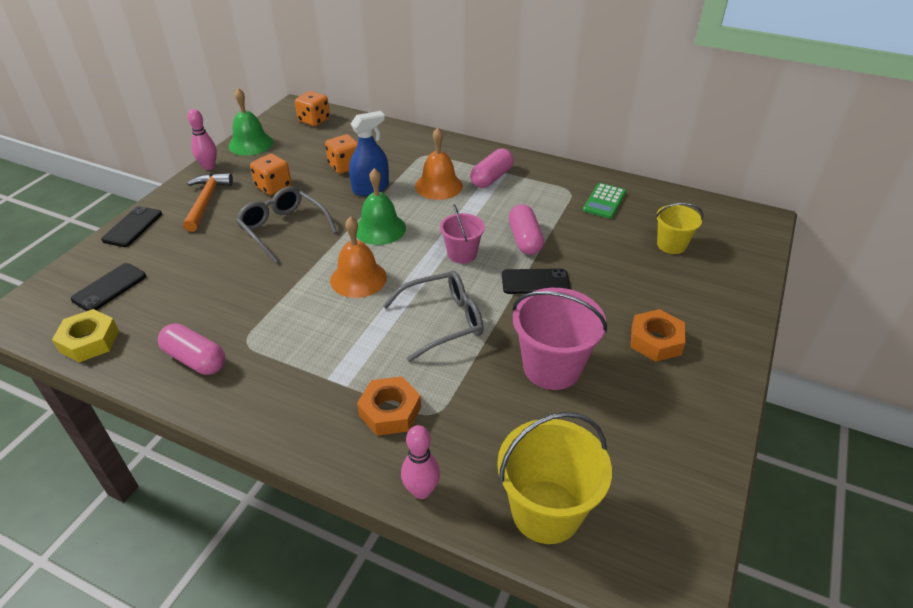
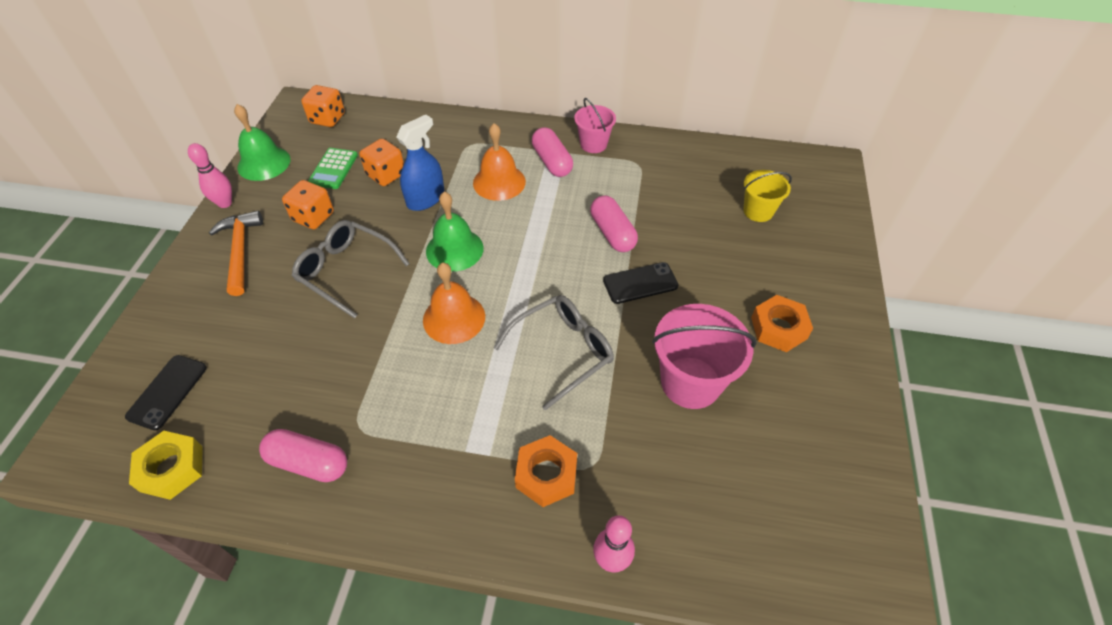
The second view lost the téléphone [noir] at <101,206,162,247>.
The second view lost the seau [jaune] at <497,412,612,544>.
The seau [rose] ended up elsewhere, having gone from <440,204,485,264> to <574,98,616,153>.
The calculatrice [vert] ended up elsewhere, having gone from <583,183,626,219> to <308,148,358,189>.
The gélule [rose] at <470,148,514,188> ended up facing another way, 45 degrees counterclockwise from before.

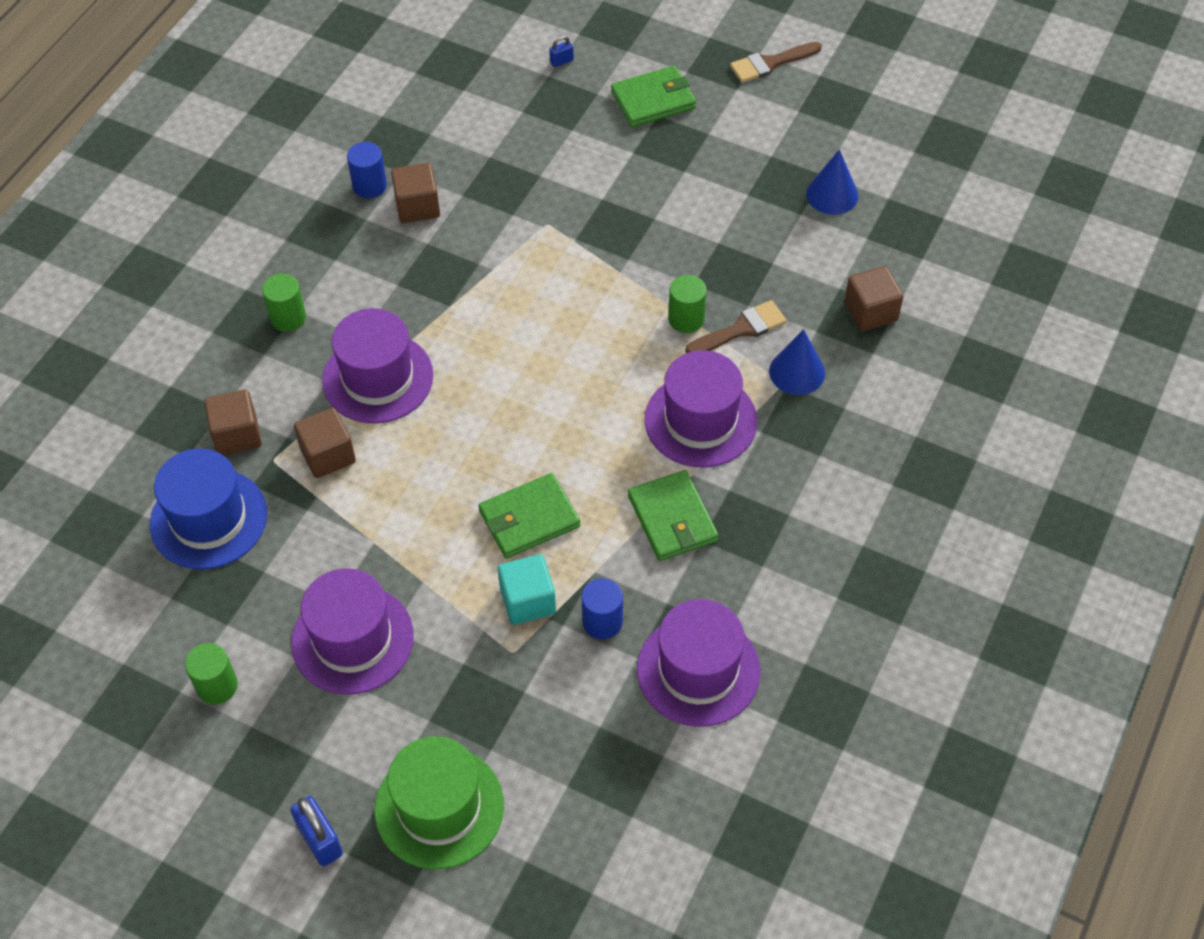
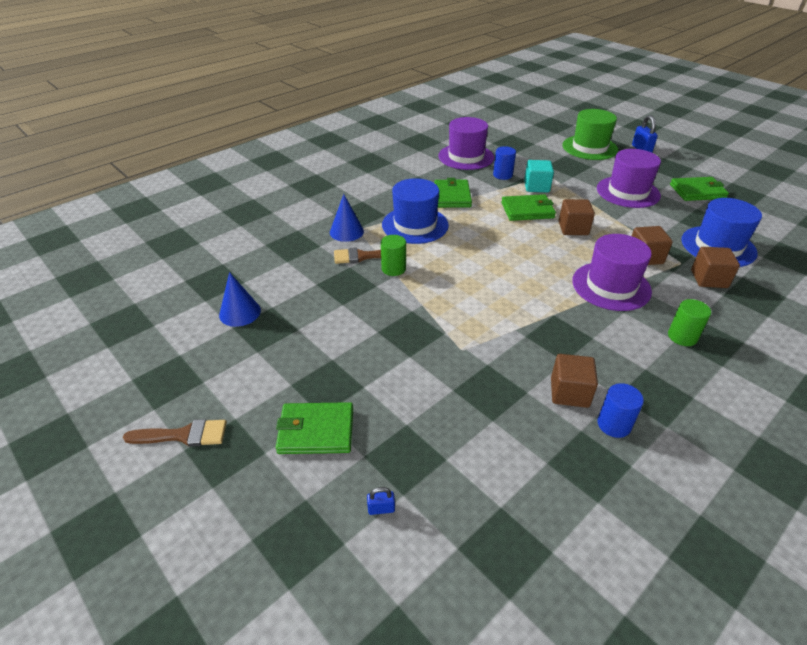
The cube [marron] ended up elsewhere, having gone from <844,266,903,331> to <559,199,595,235>.
Where the cylindre [vert] stood at <185,643,238,704>, the portefeuille [vert] came to stand at <670,177,729,201>.
What was the chapeau [violet] at <645,350,757,467> turned into the chapeau [bleu] at <382,178,449,244>.

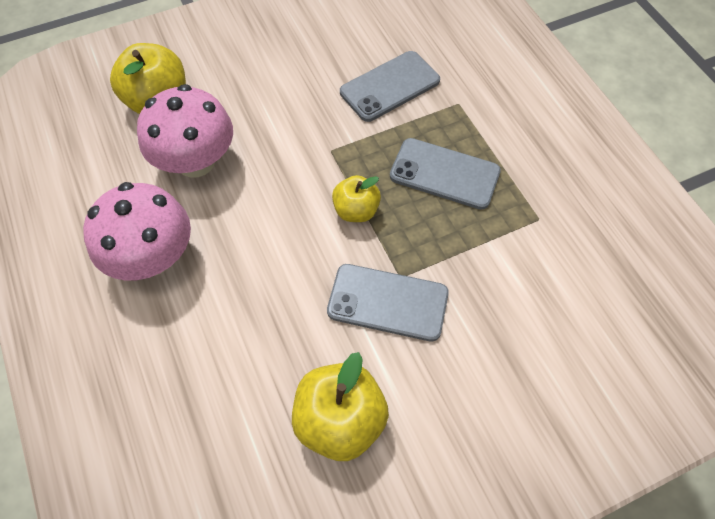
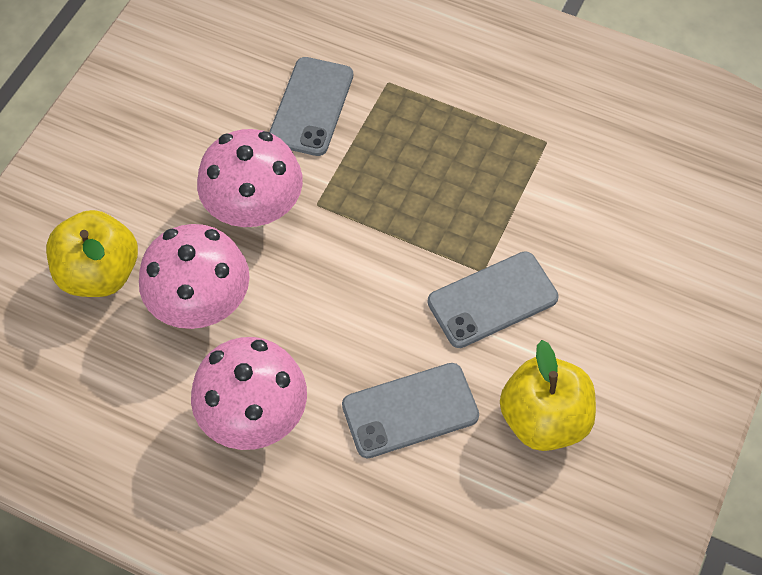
The second view lost the pomme [jaune] at <332,175,381,222>.
The second view gained the champignon [rose] at <197,129,303,228>.
The téléphone [gris] ended up elsewhere, having gone from <390,138,501,210> to <342,363,479,458>.

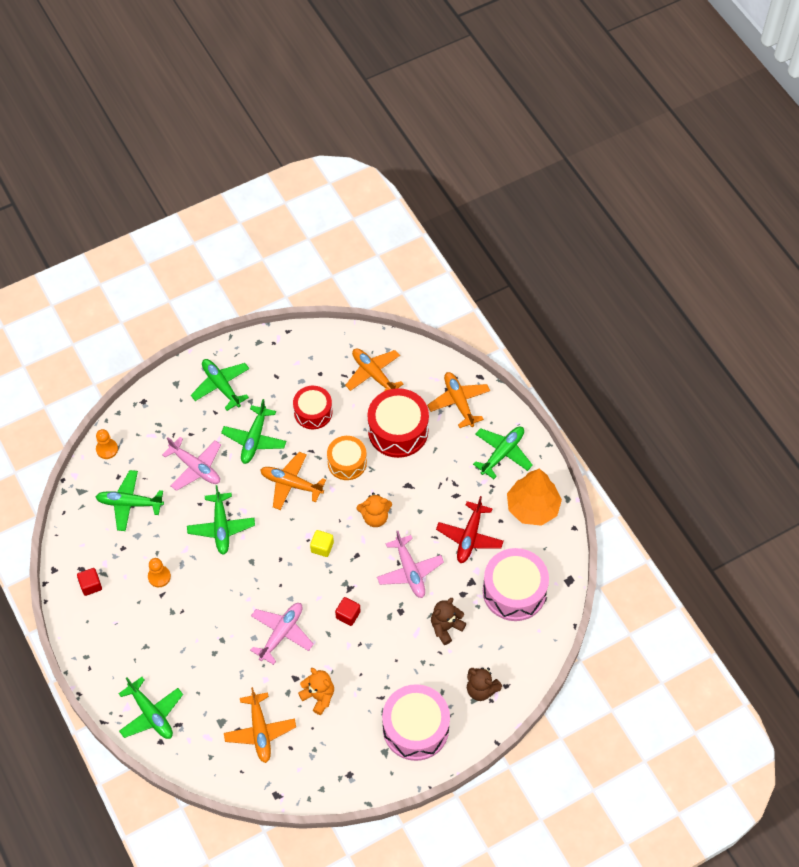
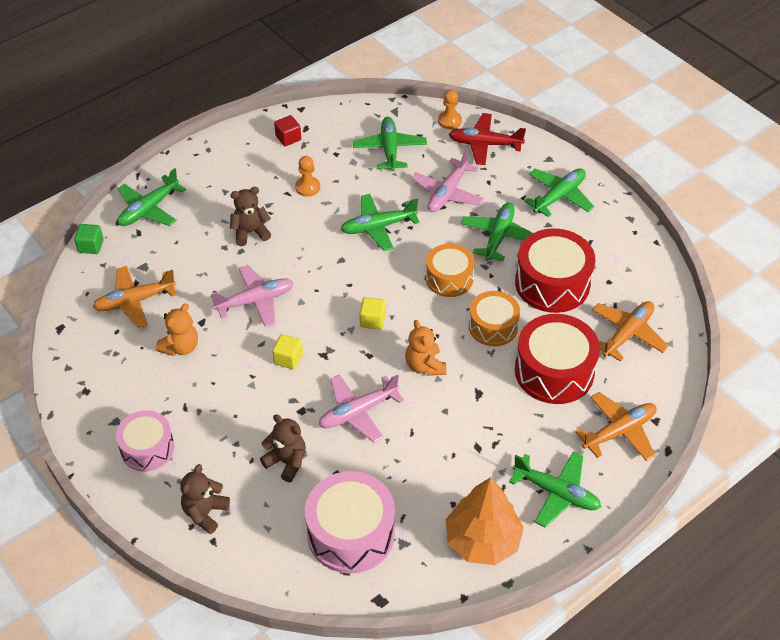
The second view gained the cube [vert] at <74,224,104,254>.
The second view gained the ours en peluche [marron] at <230,187,271,246>.
The avion [rouge] ended up elsewhere, having gone from <436,496,504,563> to <449,113,526,165>.
Where the avion [orange] stood at <260,452,326,510>, the tambour [orange] came to stand at <426,244,475,297>.
What was the cube [rouge] at <335,597,361,626> turned into the cube [jaune] at <272,334,303,369>.
The avion [vert] at <221,399,287,464> ended up facing another way, 105 degrees clockwise from before.
The avion [rose] at <250,603,314,665> ended up facing another way, 45 degrees counterclockwise from before.
The size of the tambour [rouge] at <293,386,332,429> changed by a factor of 1.56.
The size of the tambour [rose] at <382,684,450,761> changed by a factor of 0.64.

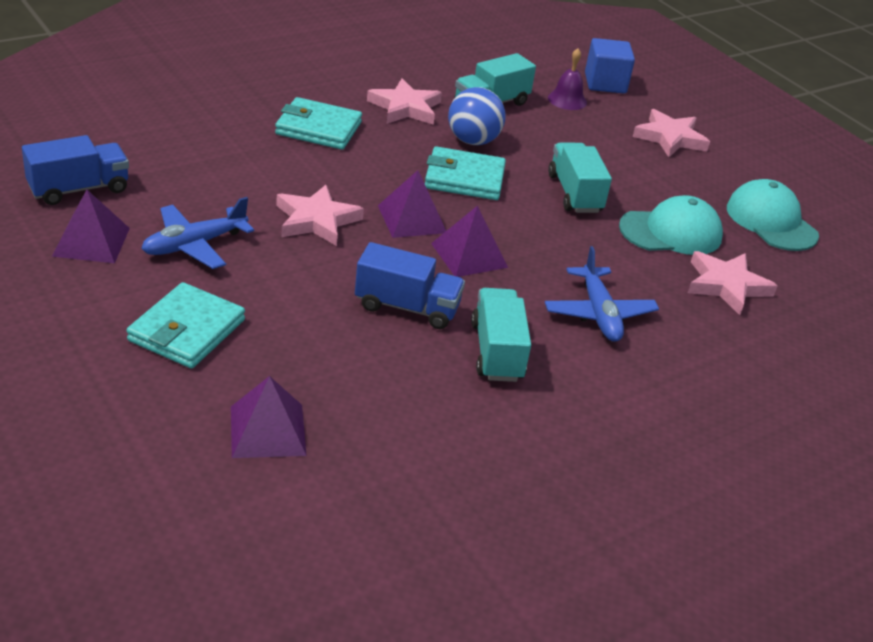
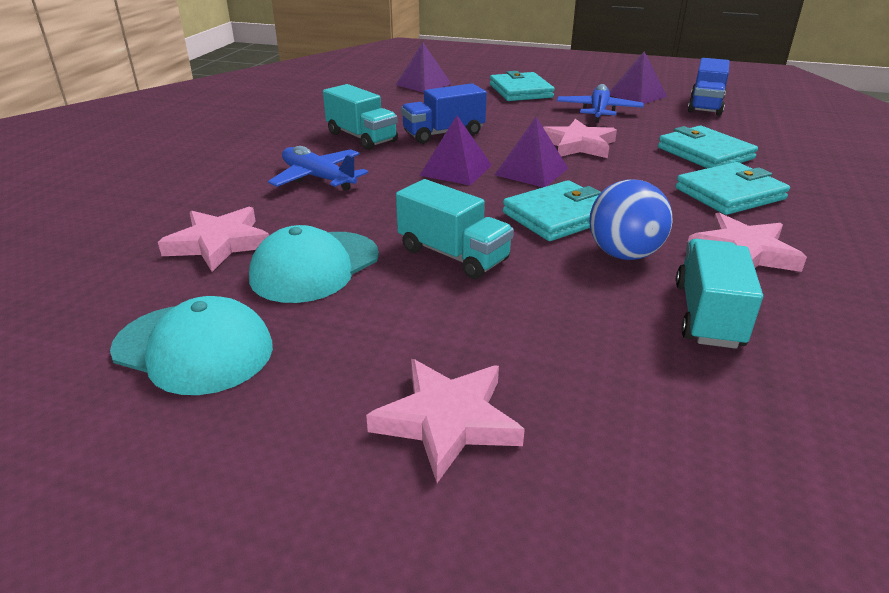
The second view lost the cloche [violet] at <548,48,587,110>.
The second view lost the cube [bleu] at <585,38,635,93>.
The second view gained the portefeuille [turquoise] at <658,126,758,168>.

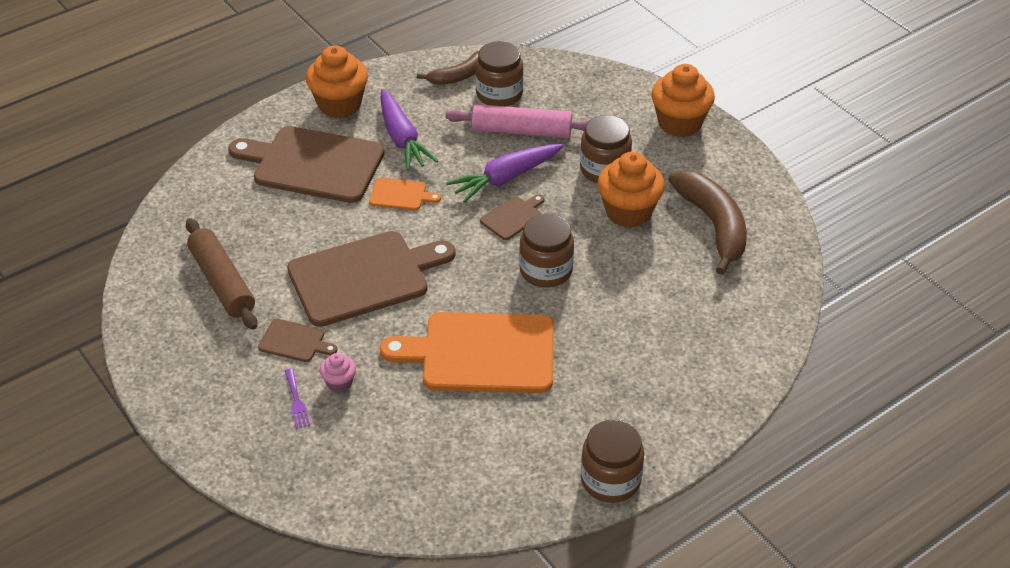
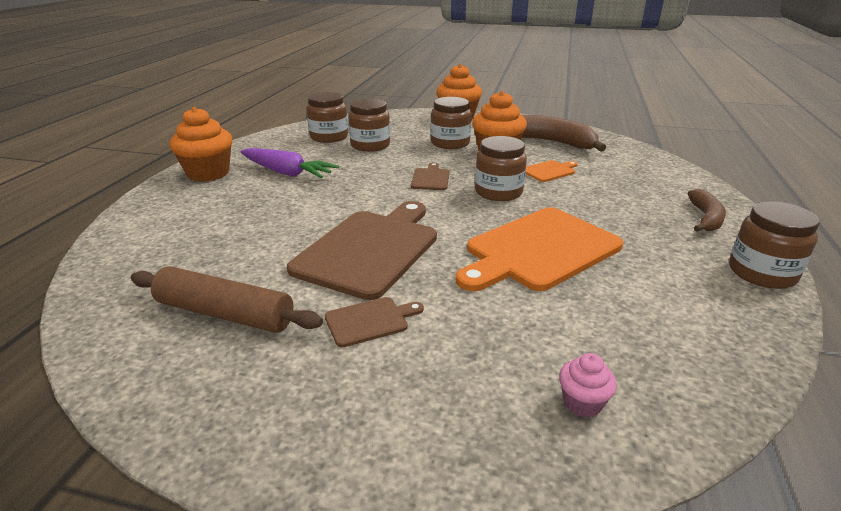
The second view lost the planche à découper [marron] at <228,126,385,203>.
The second view lost the fourchette [violet] at <285,369,310,429>.
The second view lost the carotte [violet] at <446,144,563,203>.
The muffin [rose] ended up elsewhere, having gone from <320,353,356,392> to <559,353,617,418>.
The planche à découper [orange] ended up elsewhere, having gone from <369,178,441,210> to <526,160,578,182>.
The banane [marron] ended up elsewhere, having gone from <417,51,479,85> to <688,189,726,232>.
Where the rouleau à pâtisserie [rose] stood at <445,104,589,138>, the bocal [marron] came to stand at <348,99,390,152>.

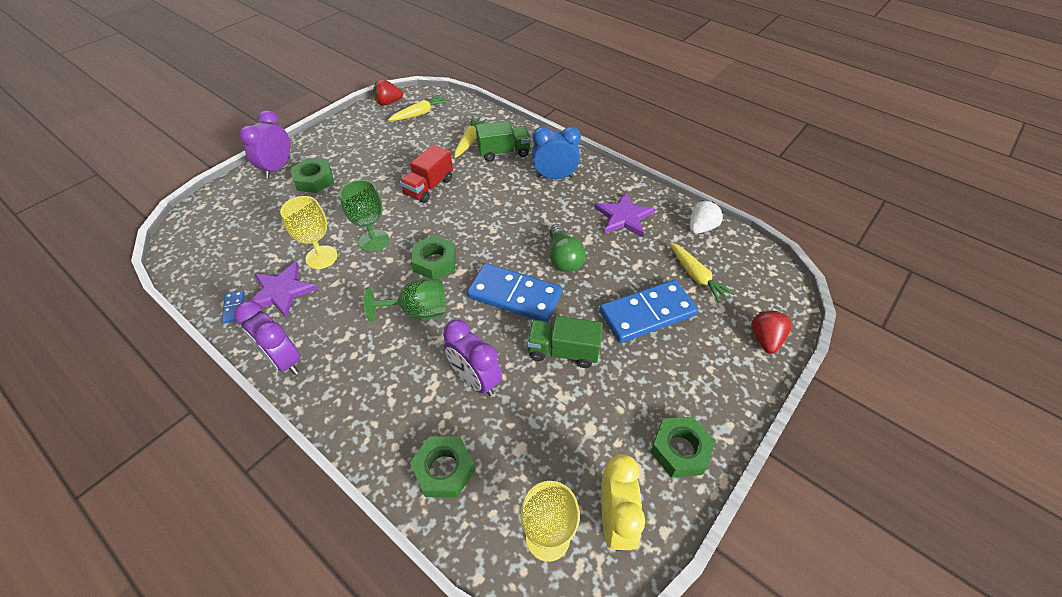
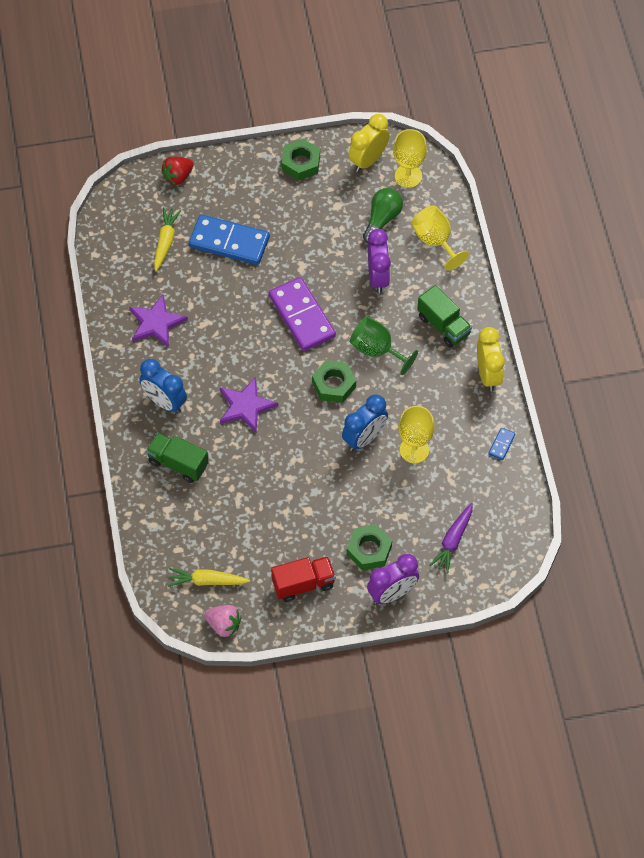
The second view lost the carotte [jaune] at <454,117,487,158>.
The second view lost the fraise [blanc] at <690,200,723,234>.
The second view gained the carotte [violet] at <429,503,473,574>.
The étoile [violet] ended up elsewhere, having gone from <250,262,318,318> to <220,377,278,433>.
The camion [rouge] ended up elsewhere, having gone from <400,145,453,203> to <271,556,336,602>.
The camion [vert] ended up elsewhere, having gone from <527,316,603,368> to <417,285,472,347>.
The ampoule [vert] ended up elsewhere, having gone from <550,224,586,272> to <363,188,403,243>.
Where the verre à pied [vert] stood at <340,180,389,252>, the réveil [bleu] came to stand at <342,394,388,451>.
Where the écrou [vert] stood at <410,436,475,497>, the verre à pied [jaune] came to stand at <411,206,469,270>.
What was the réveil [violet] at <234,301,301,375> turned into the réveil [jaune] at <477,327,505,392>.
What was the fraise [rouge] at <373,79,403,106> turned into the fraise [rose] at <204,605,242,637>.
What was the domino [bleu] at <467,263,562,322> turned into the domino [violet] at <269,277,336,351>.

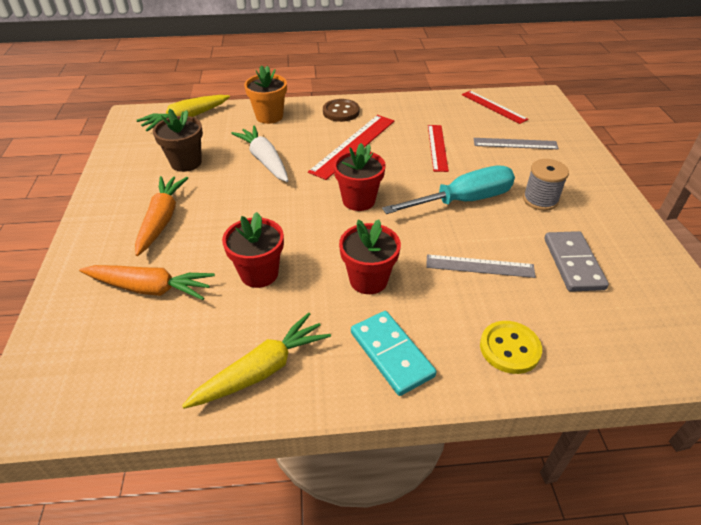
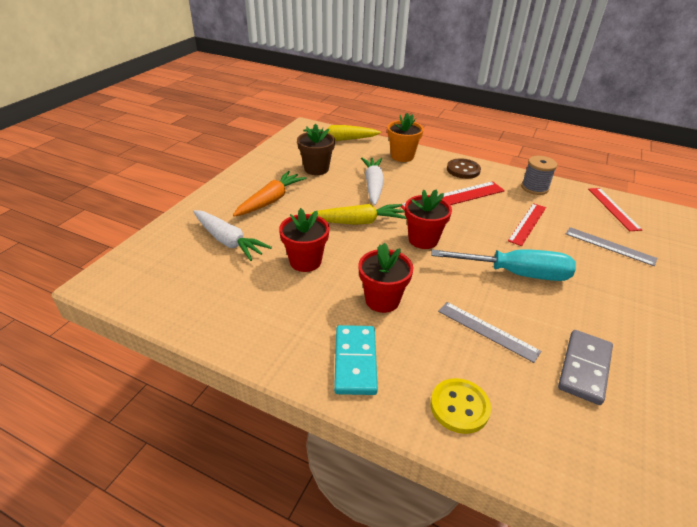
The carotte [jaune] ended up elsewhere, having gone from <182,313,331,409> to <310,204,407,225>.
The bobine [gris] ended up elsewhere, having gone from <523,159,569,211> to <521,156,557,195>.
What was the carotte [orange] at <79,265,215,300> turned into the carotte [blanc] at <193,210,272,261>.

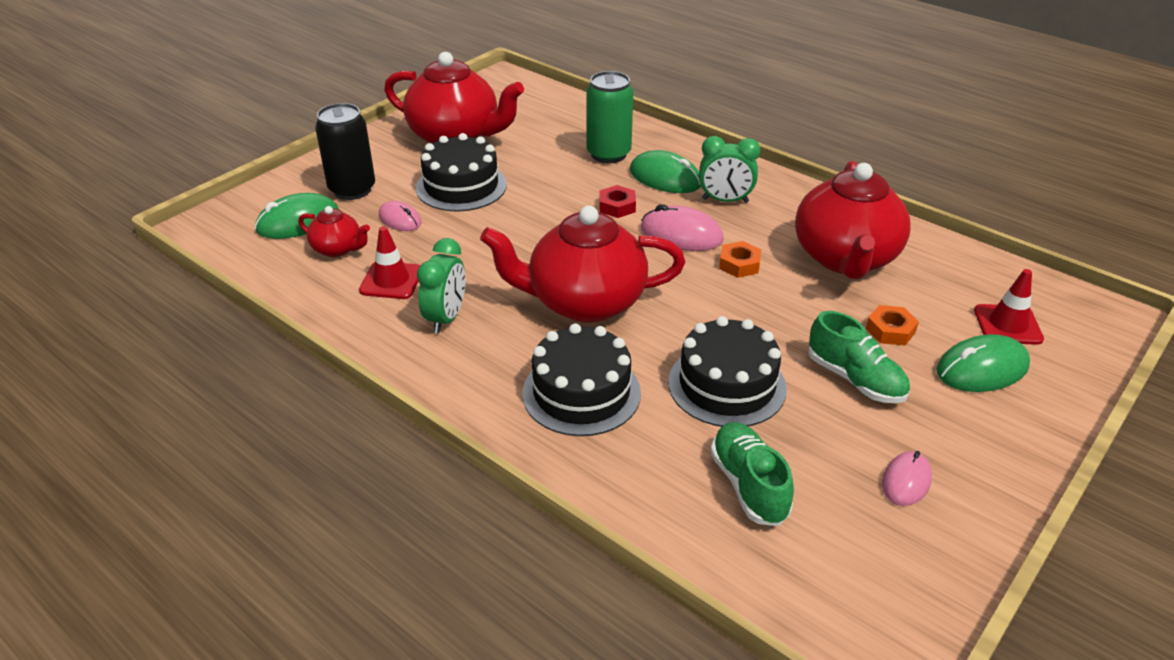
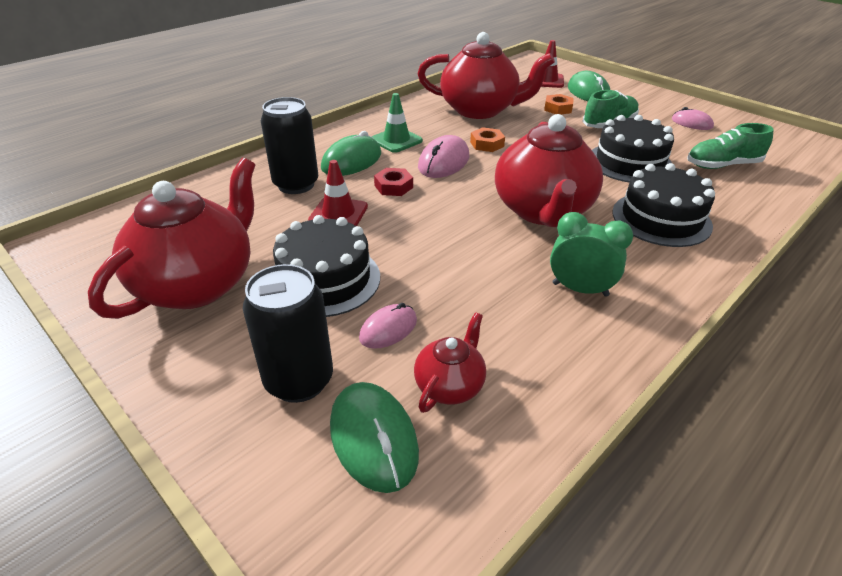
The cône de chantier [rouge] ended up elsewhere, having gone from <359,226,420,299> to <308,160,368,226>.
Where the réveil [vert] stood at <699,136,760,203>, the cône de chantier [vert] came to stand at <372,93,423,153>.
What was the canette [vert] at <586,71,633,163> turned into the canette [noir] at <261,97,318,194>.

